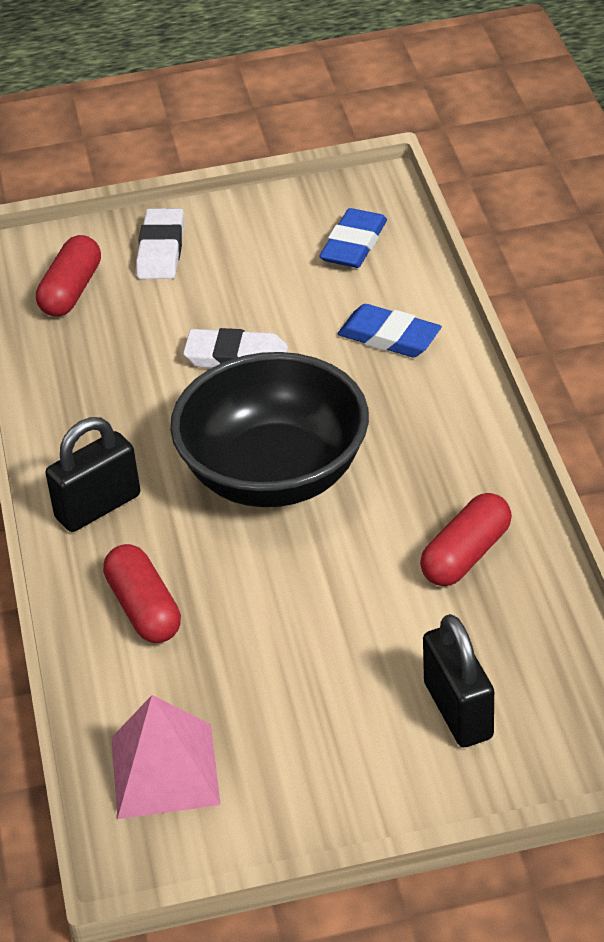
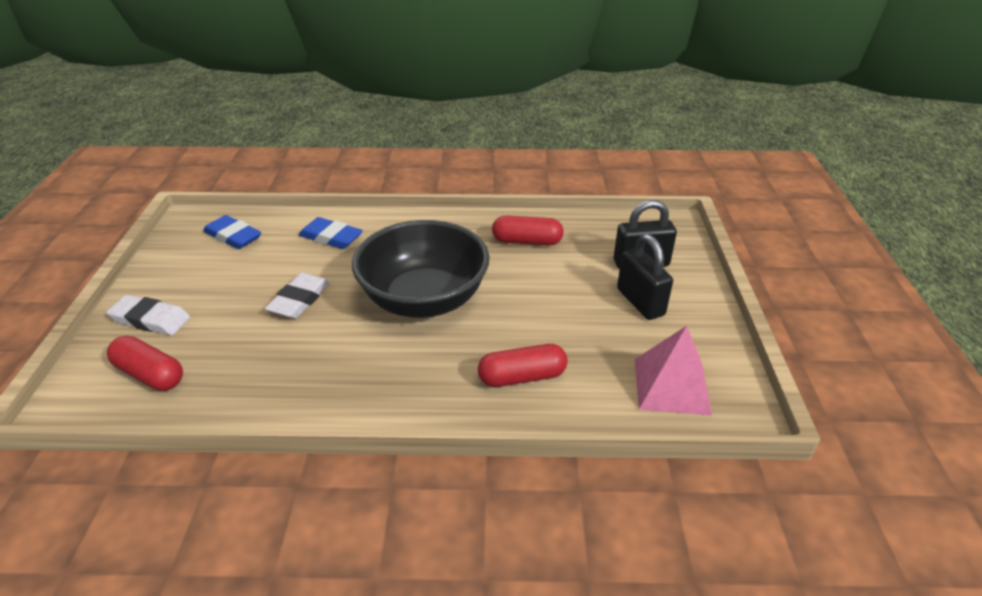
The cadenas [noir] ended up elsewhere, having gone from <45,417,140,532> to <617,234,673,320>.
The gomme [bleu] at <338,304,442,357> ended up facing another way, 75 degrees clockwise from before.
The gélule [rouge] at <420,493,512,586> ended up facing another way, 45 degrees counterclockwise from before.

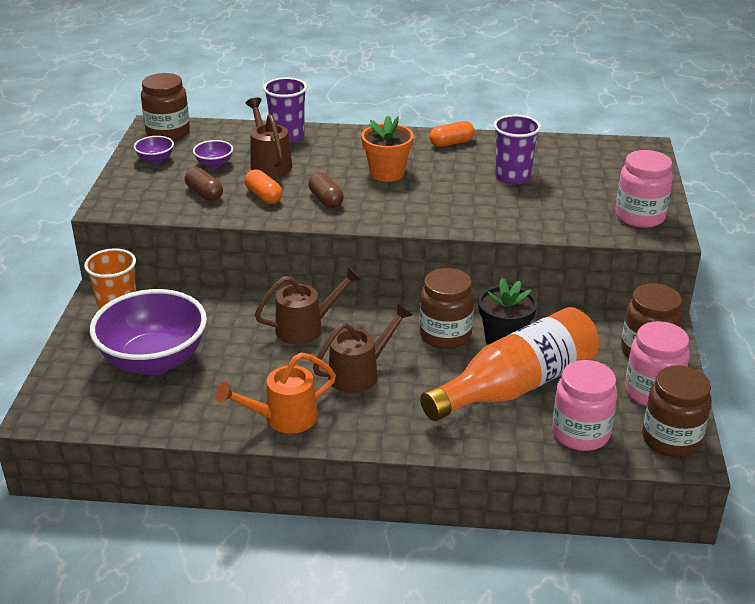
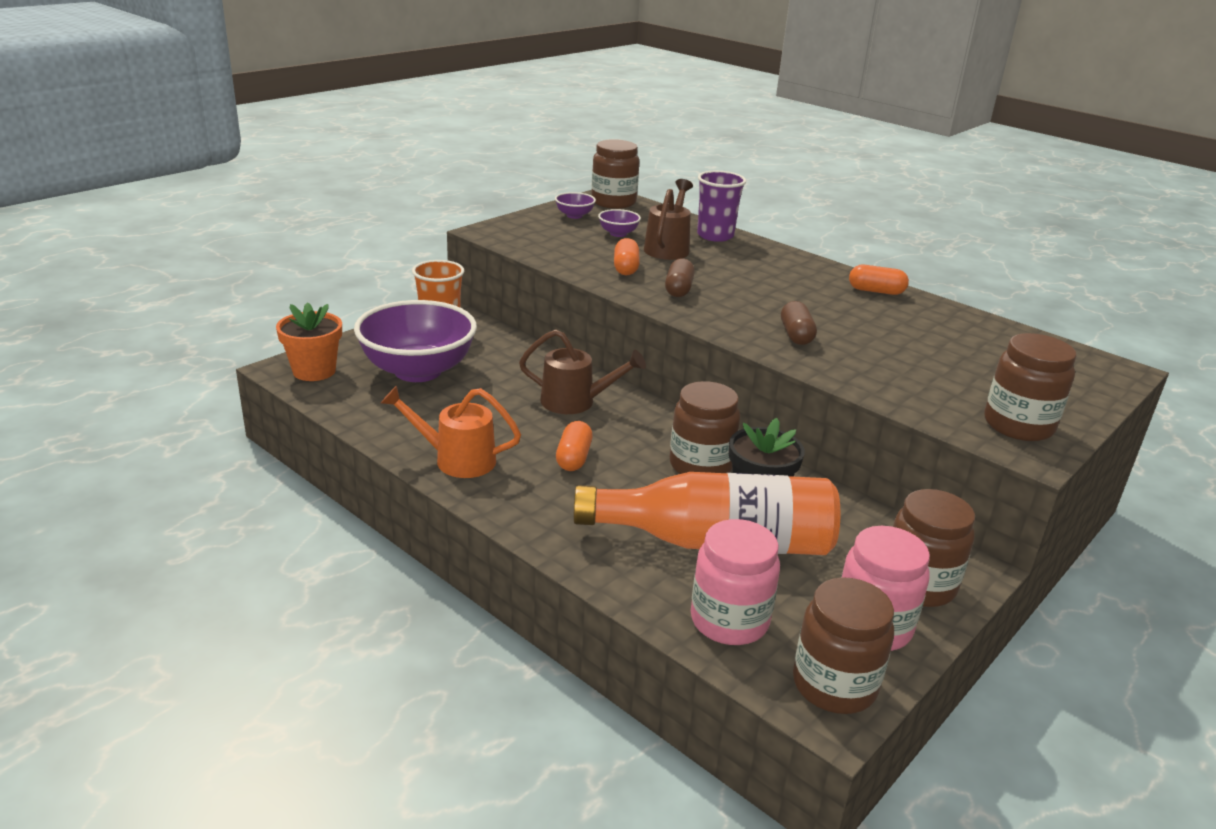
The second view lost the gobelet [violet] at <494,115,541,184>.
The gélule [marron] ended up elsewhere, having gone from <185,167,223,201> to <781,301,817,345>.
The pot de fleurs [orange] ended up elsewhere, having gone from <361,115,414,182> to <276,302,342,381>.
Where the arrosoir [marron] stood at <313,303,412,393>, the gélule [orange] came to stand at <556,421,593,471>.
What was the bocal [rose] at <615,150,673,228> turned into the bocal [marron] at <984,333,1077,441>.

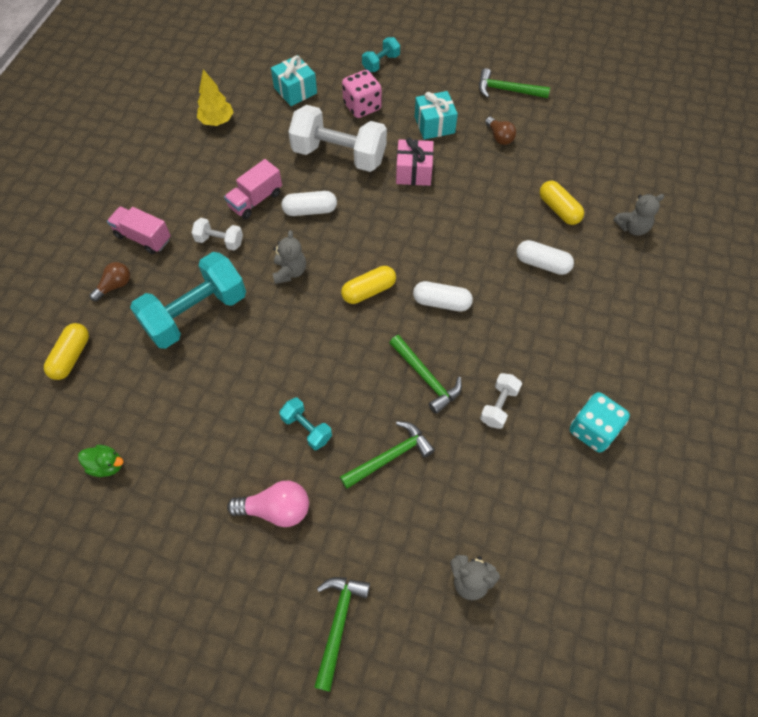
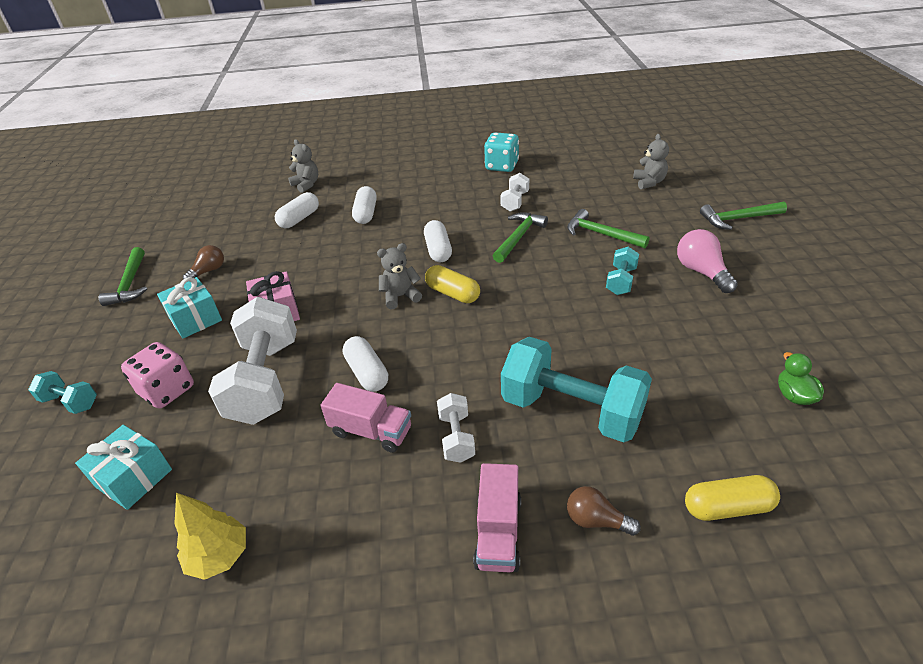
The ours en peluche [gris] ended up elsewhere, having gone from <272,230,306,284> to <377,243,422,309>.
What was the gélule [jaune] at <540,181,584,225> turned into the gélule [blanc] at <275,192,319,228>.
The haltère [blanc] at <480,373,522,429> ended up facing another way, 75 degrees counterclockwise from before.

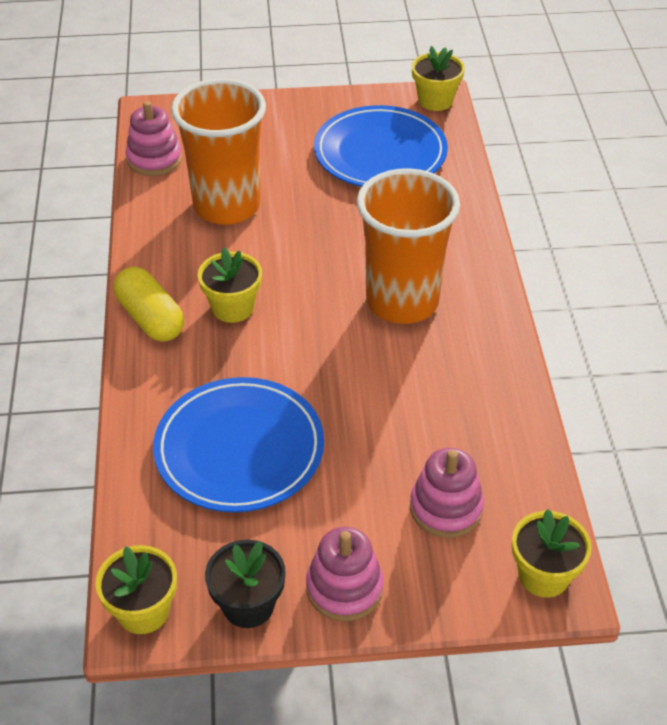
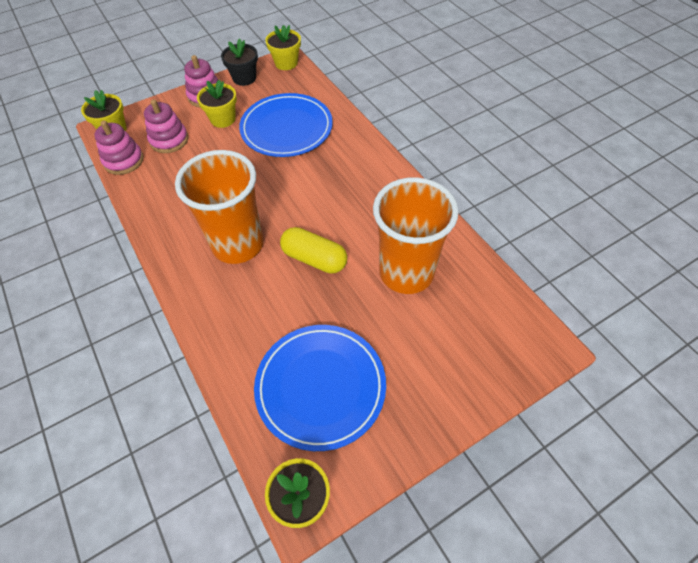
The gélule [jaune] ended up elsewhere, having gone from <114,267,184,342> to <280,227,347,274>.
The jouet à empiler [rose] ended up elsewhere, having gone from <126,101,182,176> to <94,121,144,175>.
The pot de fleurs [jaune] ended up elsewhere, having gone from <198,247,262,323> to <197,80,237,128>.

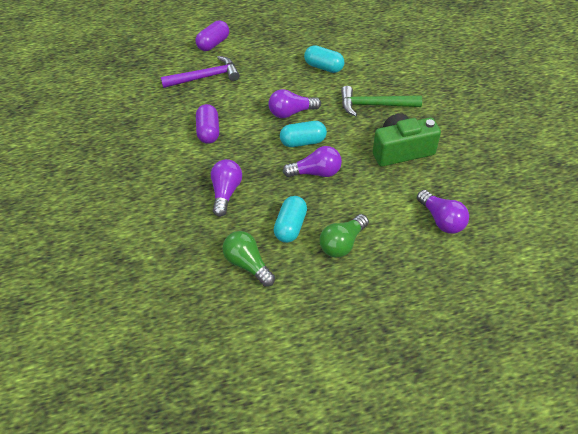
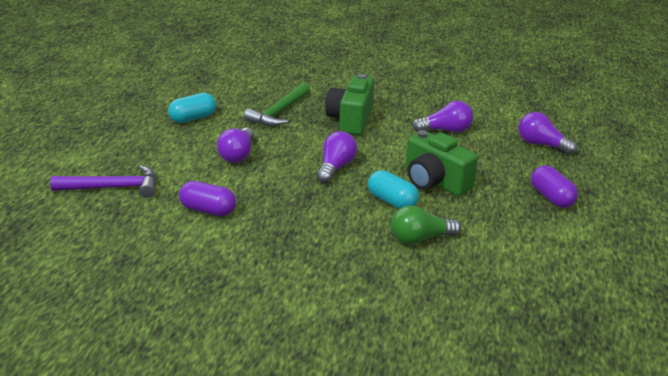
The second view lost the gélule [turquoise] at <280,121,327,147>.
The gélule [violet] ended up elsewhere, having gone from <196,21,229,51> to <531,166,578,208>.
The ampoule [violet] ended up elsewhere, having gone from <211,159,242,217> to <519,112,577,155>.
Where the ampoule [vert] stood at <320,214,369,258>, the appareil photo [vert] came to stand at <406,130,478,196>.
The marteau [violet] at <161,56,240,88> ended up facing another way, 75 degrees clockwise from before.

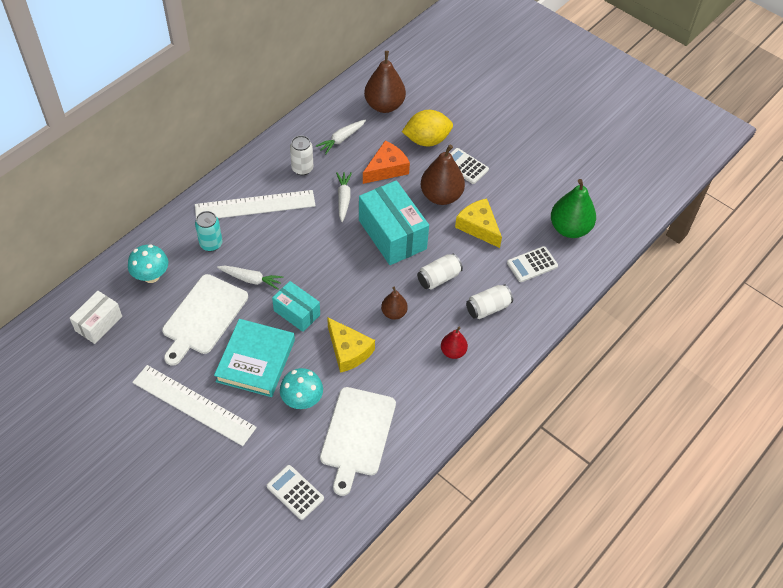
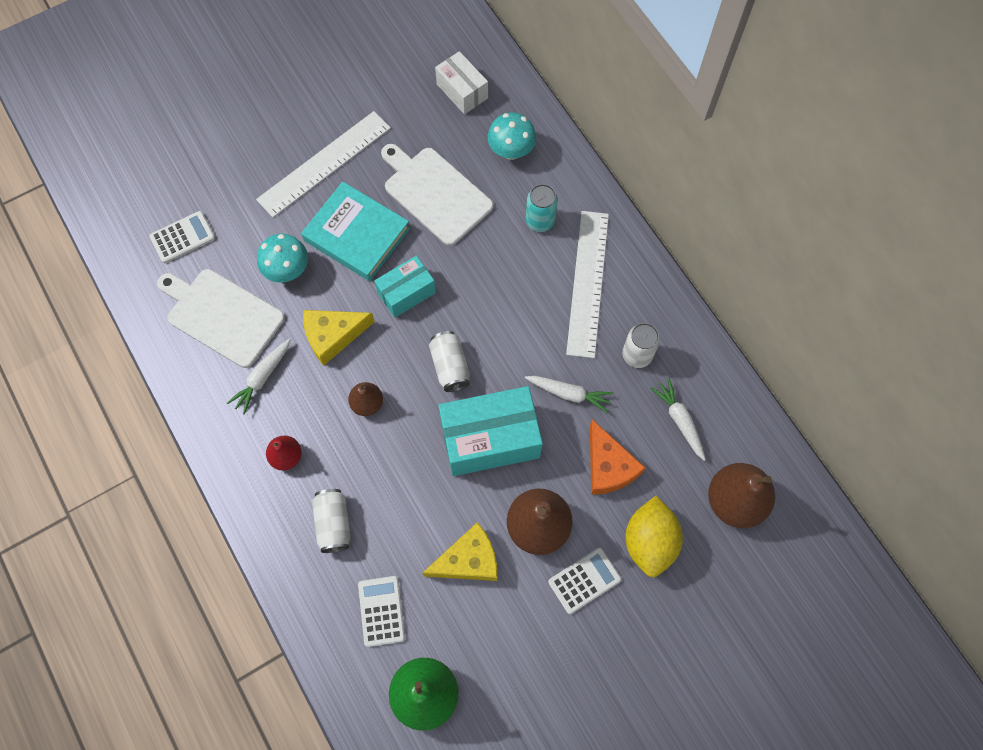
The carotte [blanc] ended up elsewhere, having gone from <217,266,284,290> to <227,339,291,415>.
The canette [blanc] ended up elsewhere, having gone from <417,254,463,289> to <429,331,470,392>.

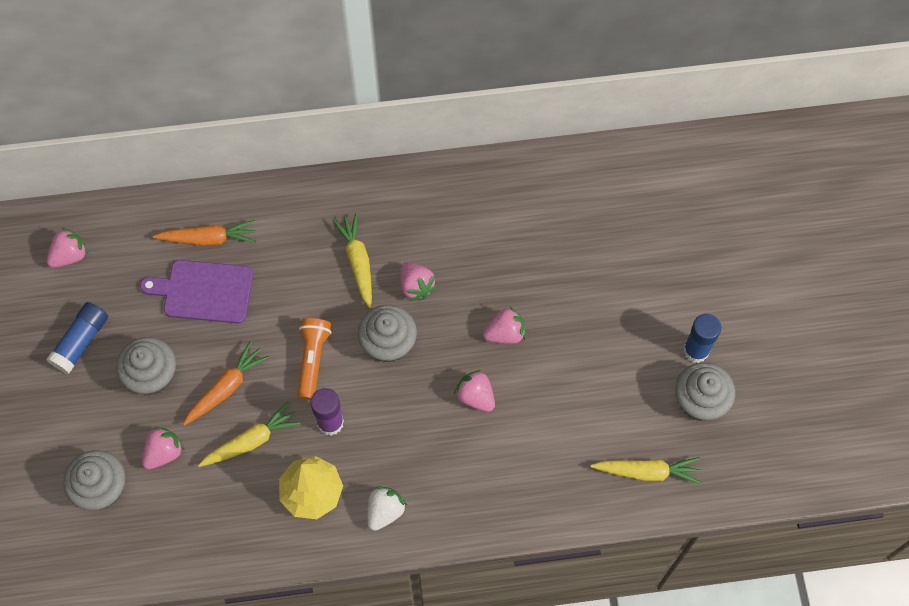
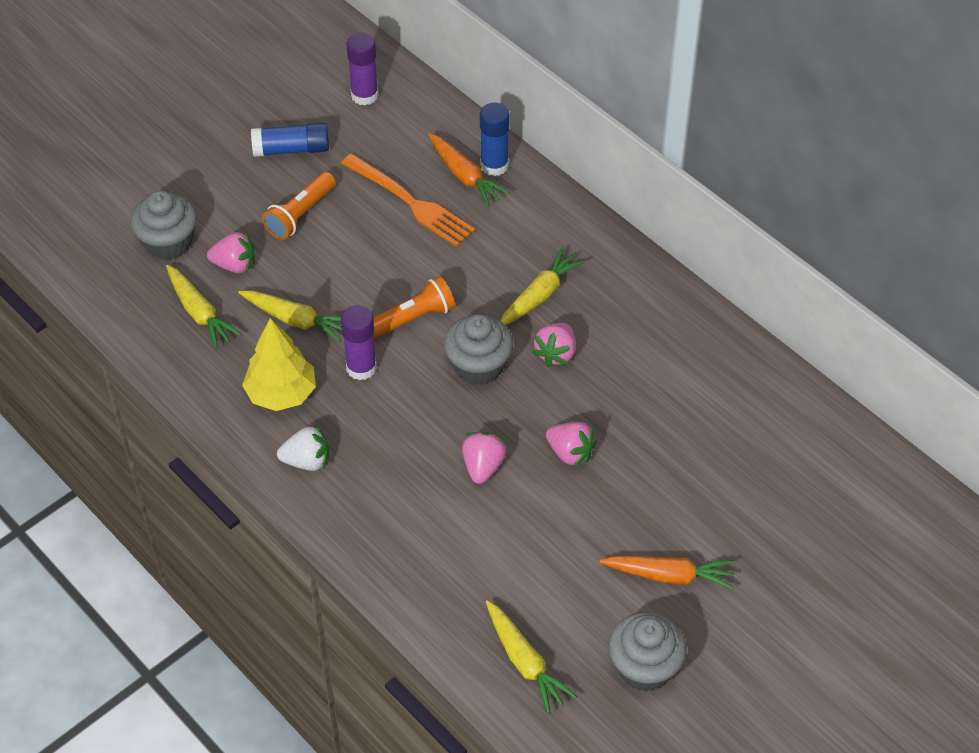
The second view gained the carotte [jaune] at <166,265,242,349>.
The carotte [orange] ended up elsewhere, having gone from <183,341,269,426> to <599,556,735,589>.
The bâton de colle [bleu] ended up elsewhere, having gone from <683,314,721,363> to <480,103,510,176>.
Where the fraise [rose] stood at <47,228,88,268>, the bâton de colle [violet] came to stand at <346,32,378,105>.
Where the muffin [gris] stood at <116,337,176,395>, the lampe de poche [orange] came to stand at <262,172,336,240>.
Where the planche à découper [violet] stood at <140,260,253,324>, the fourchette [orange] came to stand at <341,154,475,247>.

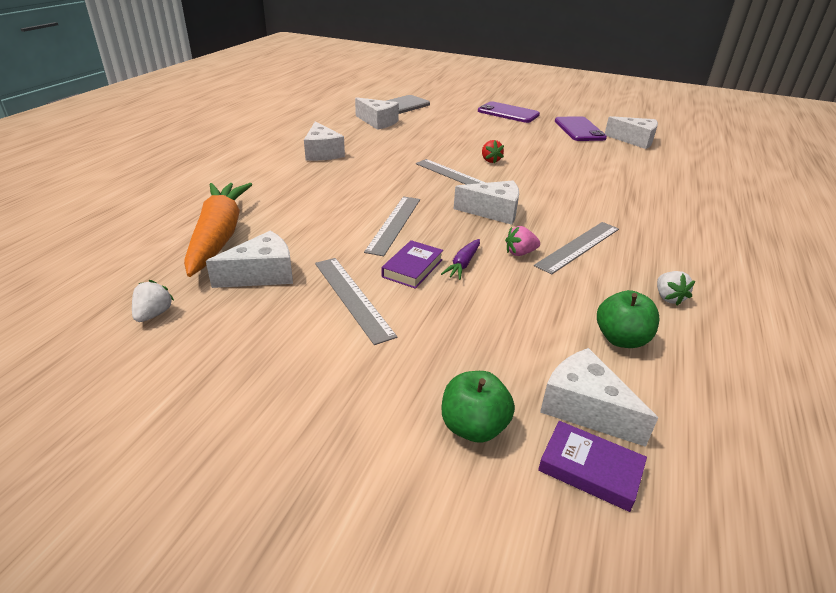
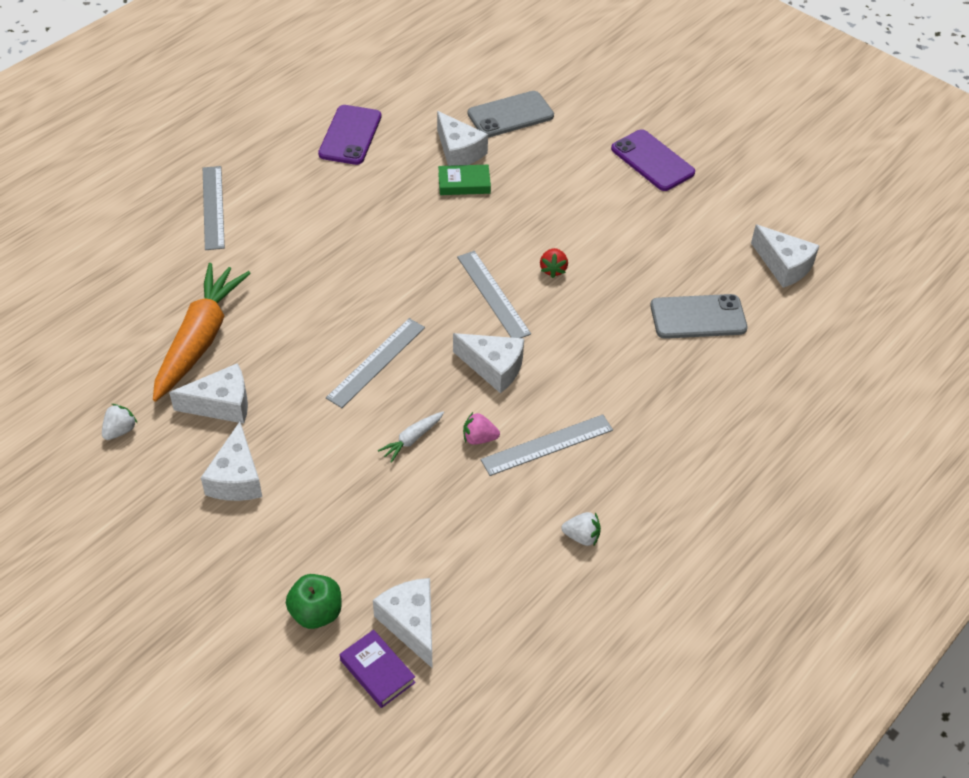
The second view lost the livre [violet] at <382,240,443,289>.
The second view lost the pomme [vert] at <597,290,659,348>.
The second view gained the livre [vert] at <438,165,491,195>.
The second view gained the téléphone [gris] at <650,294,747,339>.
The fromage [blanc] ended up elsewhere, having gone from <304,121,345,161> to <201,422,262,501>.
The règle [gris] ended up elsewhere, having gone from <315,258,397,345> to <203,166,225,250>.
The téléphone [violet] ended up elsewhere, having gone from <555,116,607,141> to <318,105,381,165>.
What was the carotte [violet] at <441,239,480,280> turned into the carotte [blanc] at <378,412,444,463>.
The fraise [blanc] at <657,271,695,306> ended up facing another way, 90 degrees counterclockwise from before.

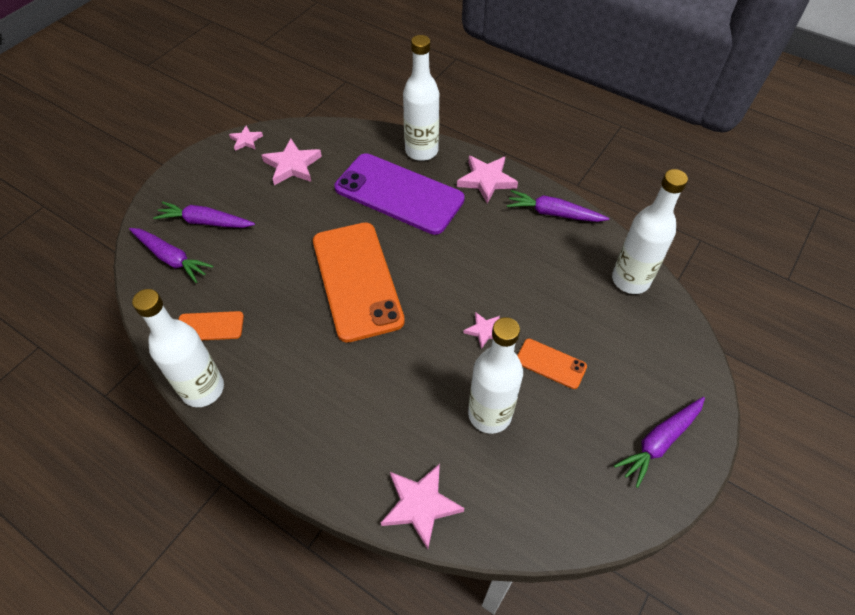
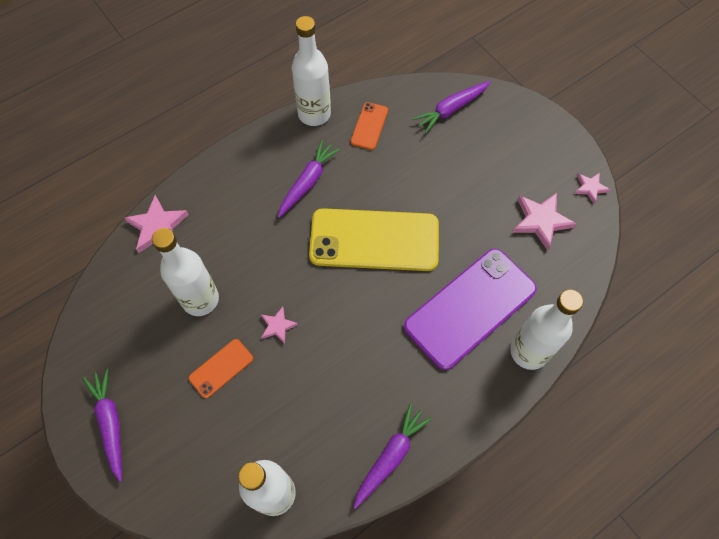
The second view lost the étoile [rose] at <457,156,518,203>.
The carotte [violet] ended up elsewhere, having gone from <153,201,255,228> to <278,140,340,218>.
What was the téléphone [orange] at <313,222,405,343> turned into the téléphone [jaune] at <309,208,439,271>.

